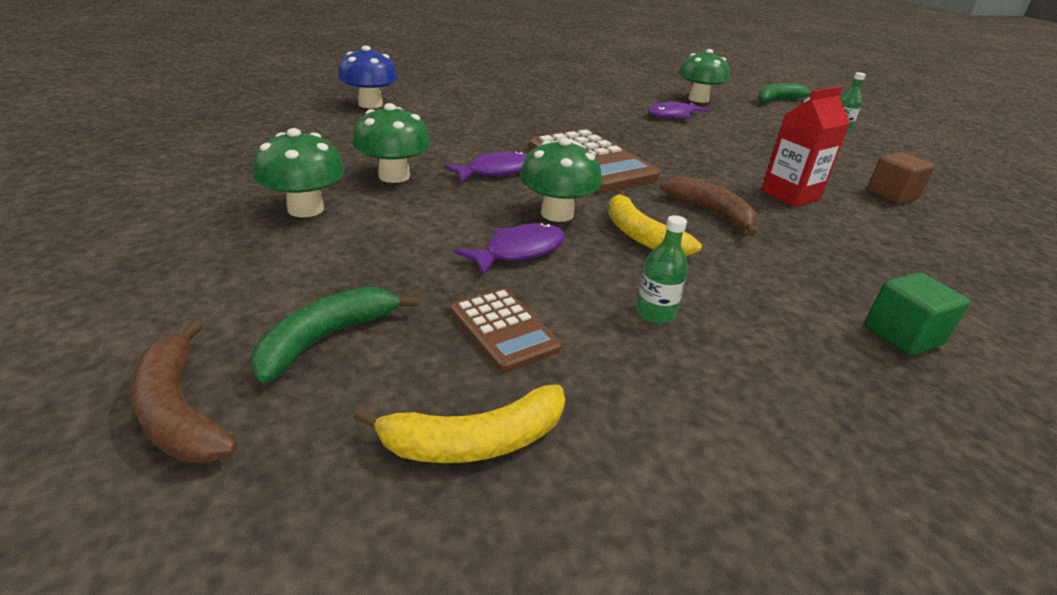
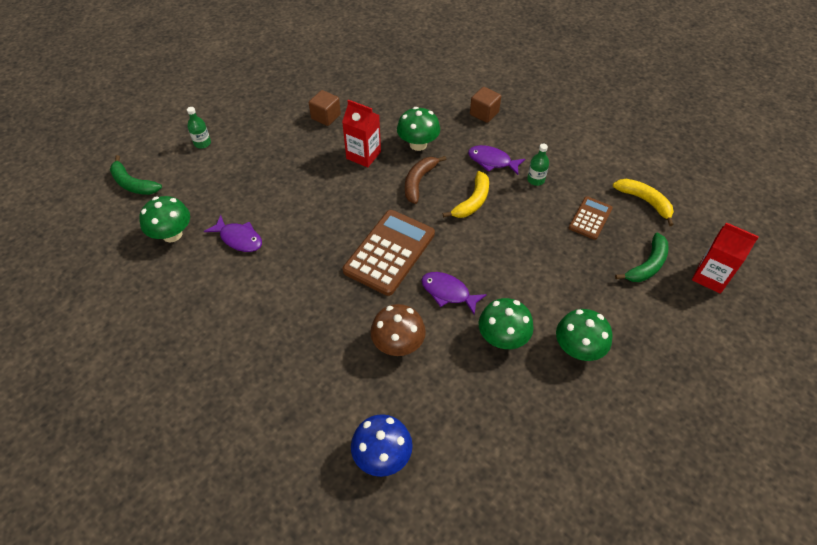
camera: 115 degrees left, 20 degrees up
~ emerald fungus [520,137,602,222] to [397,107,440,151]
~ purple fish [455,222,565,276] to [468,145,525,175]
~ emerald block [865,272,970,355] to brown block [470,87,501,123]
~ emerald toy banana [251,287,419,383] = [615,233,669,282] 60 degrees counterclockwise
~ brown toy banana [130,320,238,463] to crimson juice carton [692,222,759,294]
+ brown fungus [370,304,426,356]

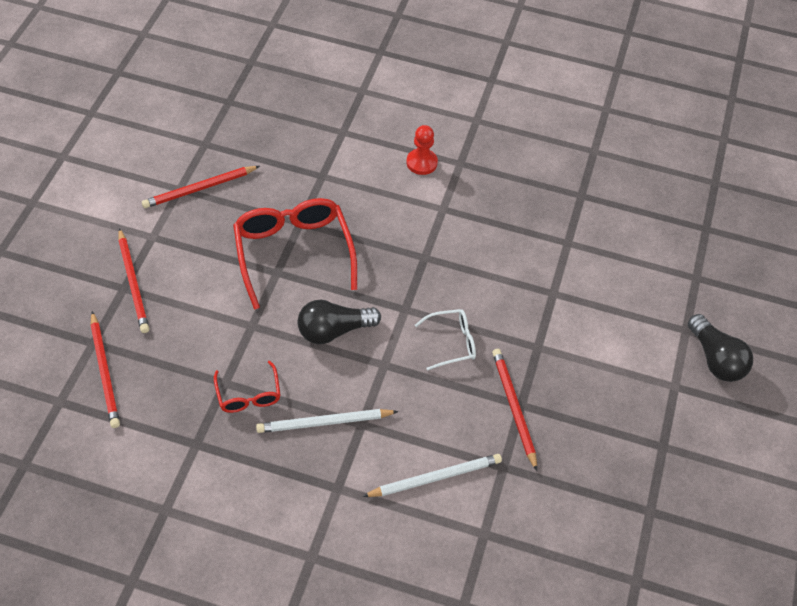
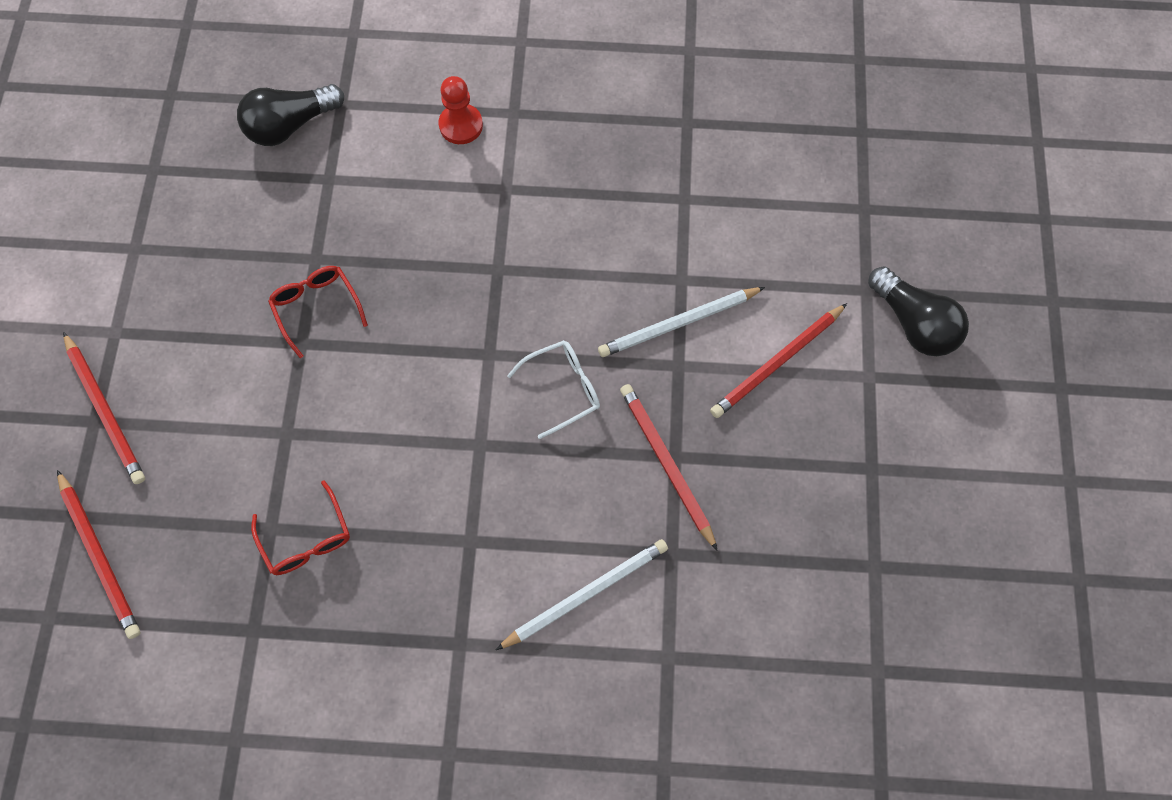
camera: 10 degrees left, 15 degrees up
~ crimson wooden pencil [142,166,260,208] to [710,303,847,418]
~ crimson glasses [233,198,357,309] = [268,266,368,358] x0.51
~ ebony bulb [297,300,381,344] to [237,84,344,146]
~ pure white wooden pencil [256,409,398,433] to [598,287,765,357]

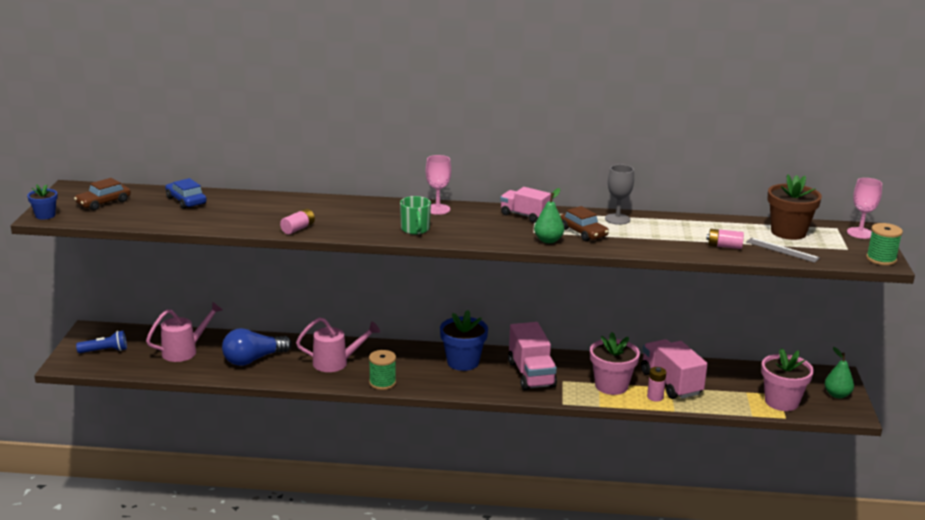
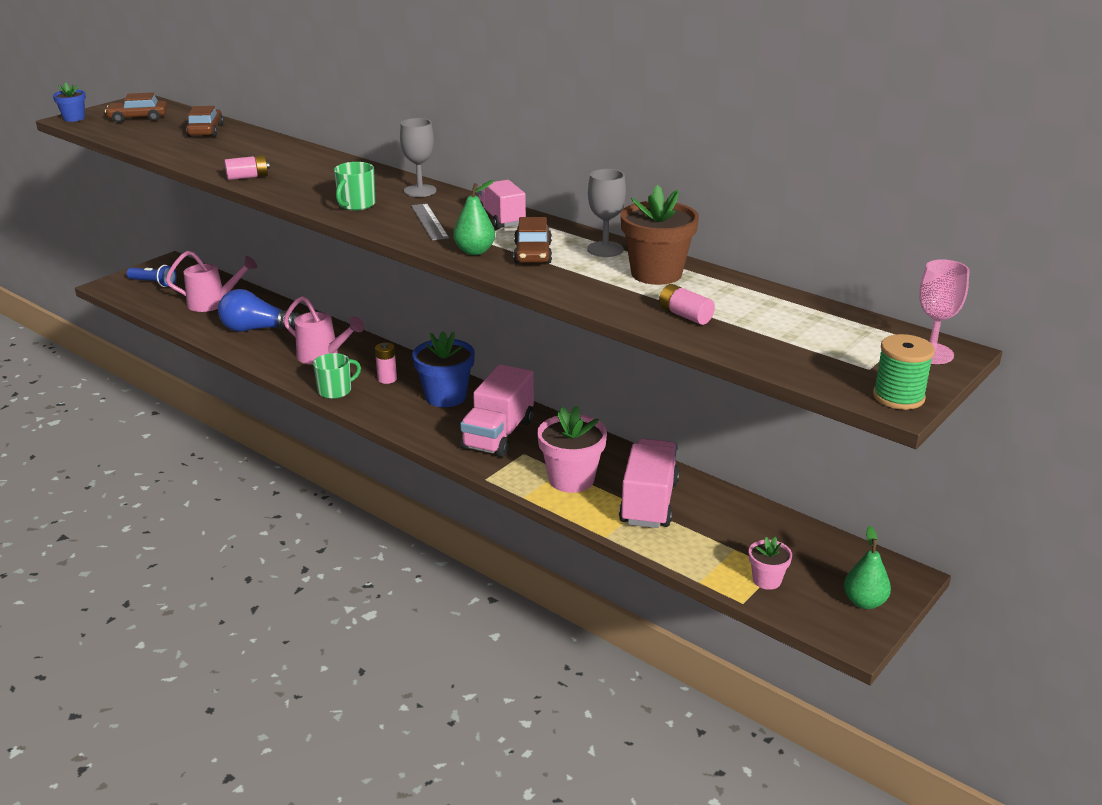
camera: 35 degrees right, 5 degrees up
~ rose-pink goblet [426,155,451,215] to grey goblet [400,118,436,197]
~ brown potted plant [768,174,822,240] to [621,185,699,285]
~ cobalt car [165,178,207,209] to brown car [186,106,224,137]
~ grey straightedge [746,238,820,263] to [411,203,449,240]
~ rose-pink potted plant [761,348,814,411] = [749,537,792,590] x0.55
~ emerald spool [369,350,396,390] to emerald coffee mug [313,353,361,399]
~ rose-pink battery [647,367,666,402] to [375,343,397,384]

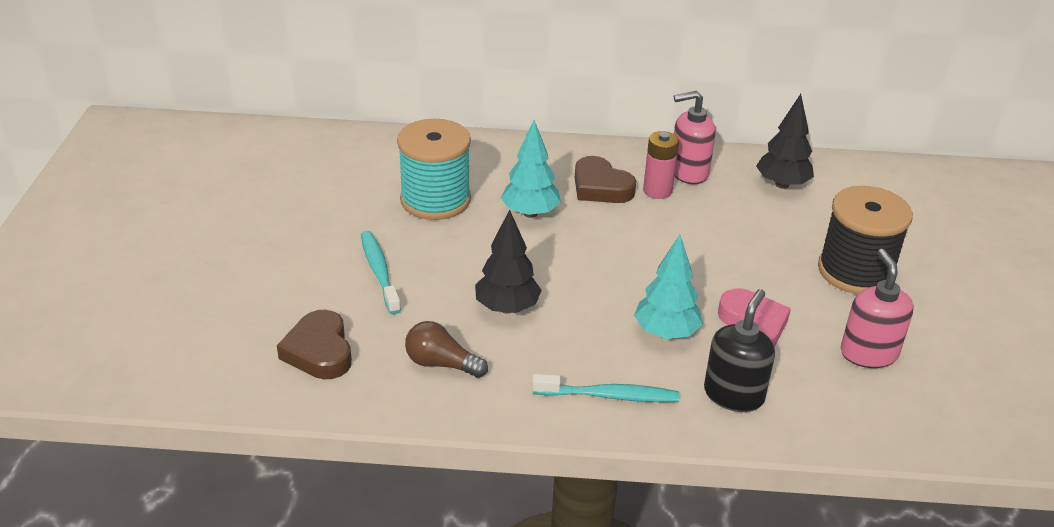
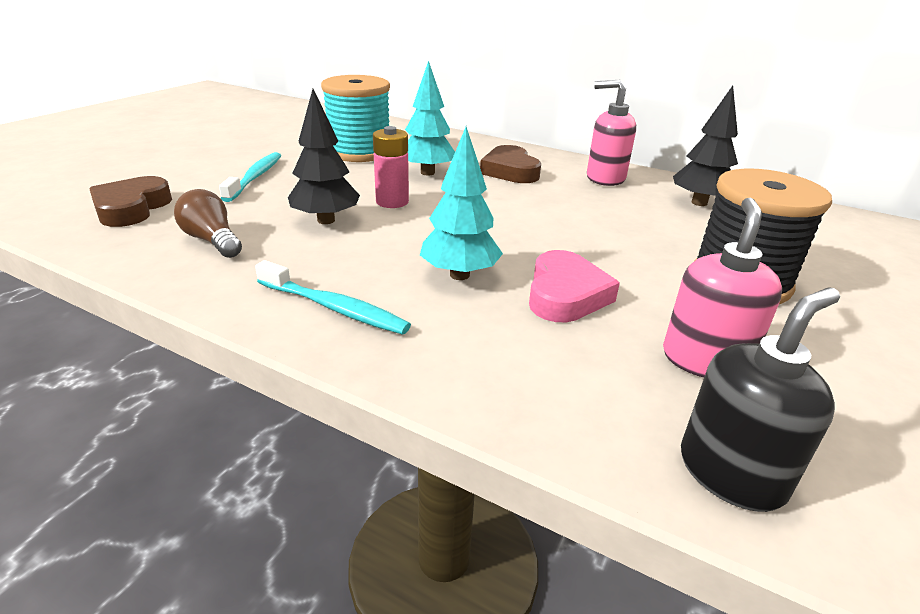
camera: 25 degrees right, 5 degrees down
~ rose-pink battery [643,131,679,199] to [373,126,409,208]
~ ebony pump bottle [704,289,775,412] to [681,287,840,512]

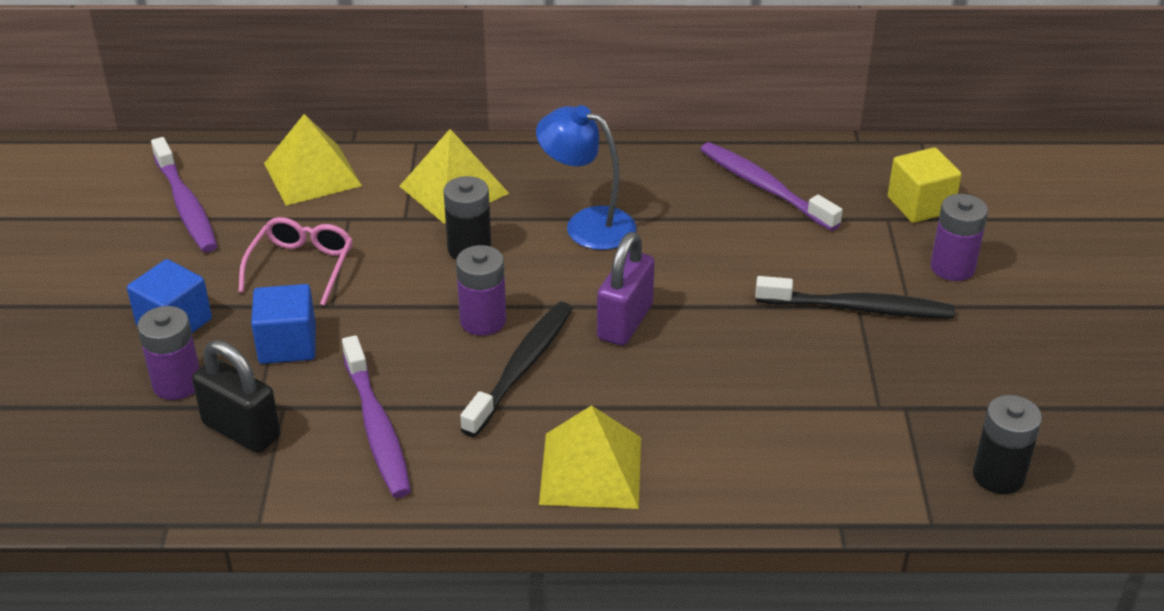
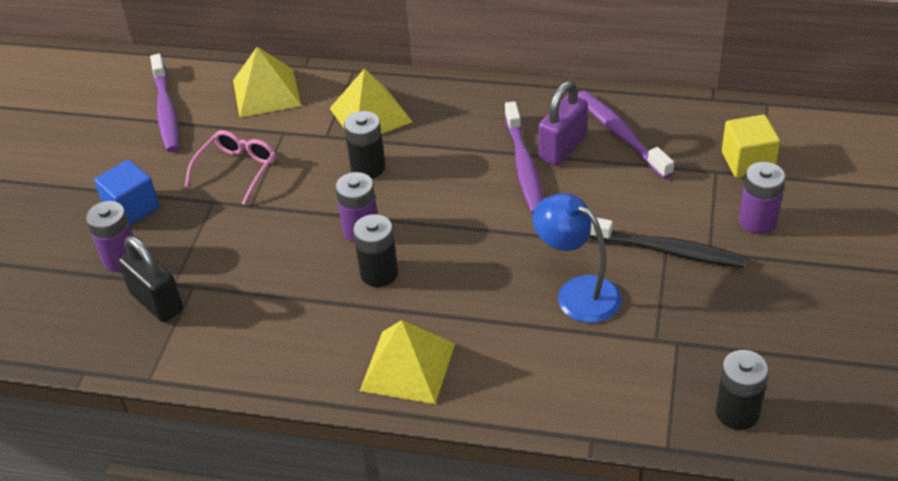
camera: 15 degrees right, 5 degrees up
~ cobalt reading lamp [536,105,636,250] to [532,193,622,323]
~ purple padlock [597,232,655,346] to [538,81,588,166]
- cobalt block [251,284,316,364]
~ ebony tooth brush [460,302,573,437] to ebony battery [353,214,398,287]
~ purple tooth brush [342,335,411,498] to [505,101,543,214]

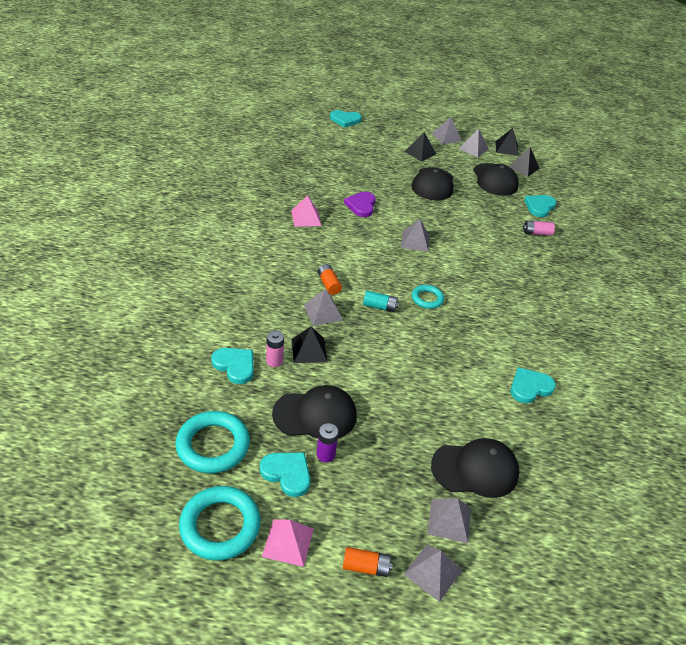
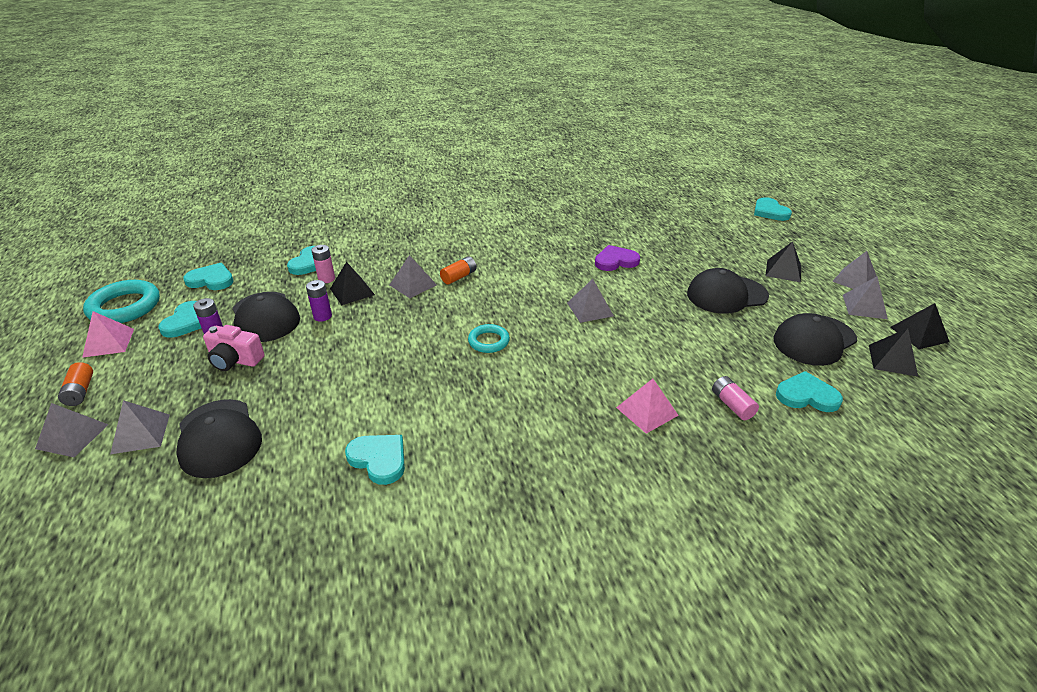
camera: 70 degrees right, 5 degrees down
~ rose-pink pyramid [291,195,322,227] to [616,379,679,434]
- teal battery [363,291,399,312]
~ teal ring [175,411,250,473] to teal love heart [183,263,234,290]
+ purple battery [306,280,332,322]
+ rose-pink compact camera [203,325,265,371]

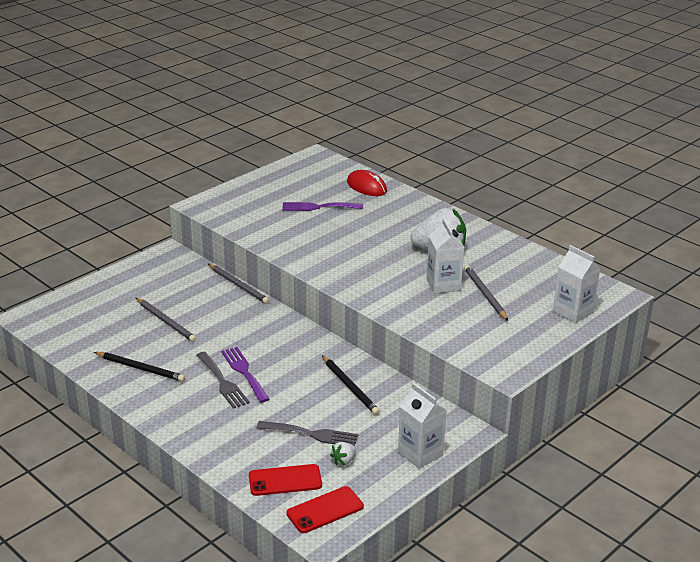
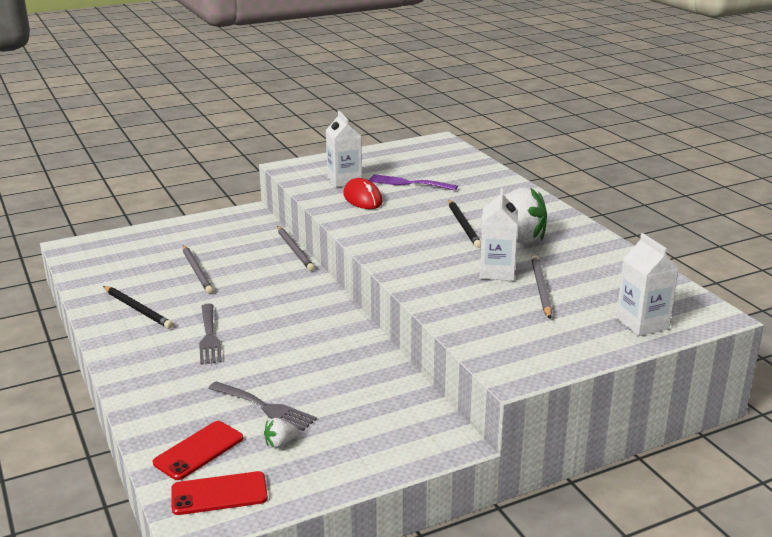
camera: 20 degrees right, 5 degrees down
~ crimson computer mouse [347,170,387,196] to [343,178,383,209]
- purple fork [221,347,270,403]
~ ebony wooden pencil [322,355,380,415] to [448,200,481,248]
~ pure white juice carton [398,383,446,469] to [326,111,362,187]
~ crimson smartphone [249,464,322,496] = [153,421,243,480] 60 degrees counterclockwise

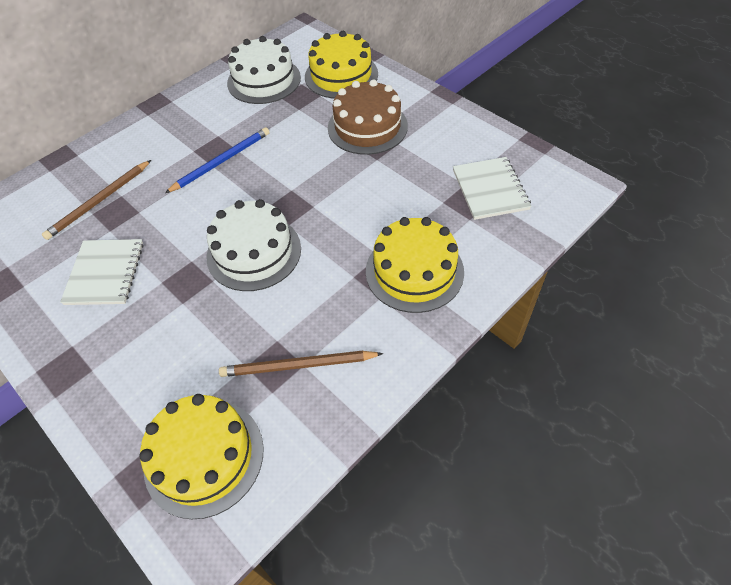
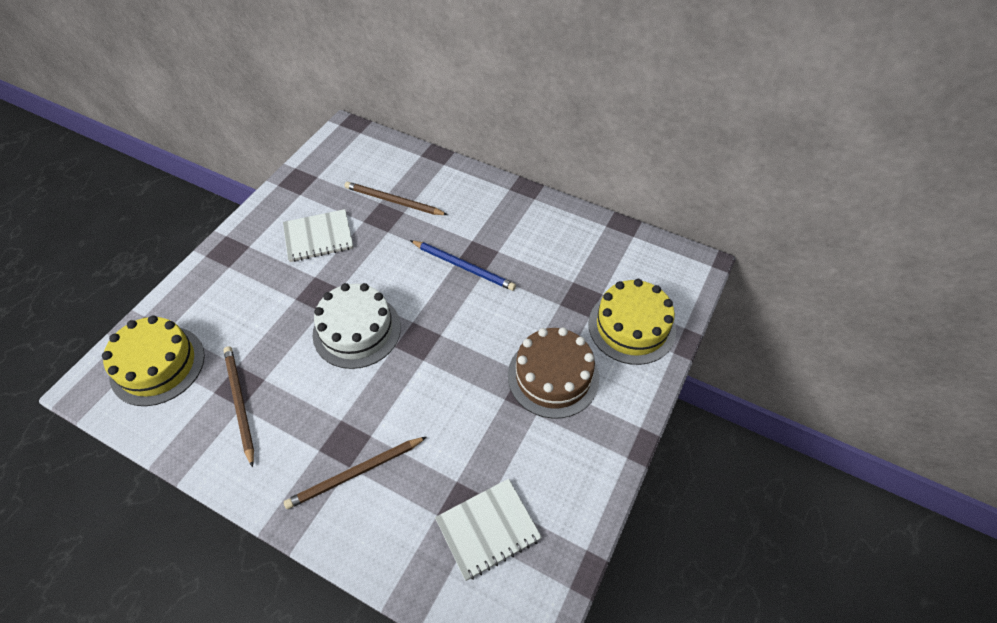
camera: 70 degrees right, 0 degrees up
- pure white layer cake [227,36,301,104]
~ bright yellow layer cake [366,217,464,313] to brown wooden pencil [284,437,426,509]

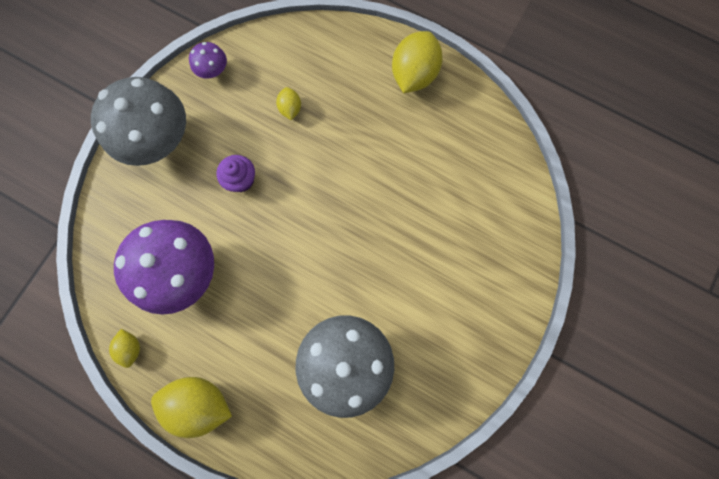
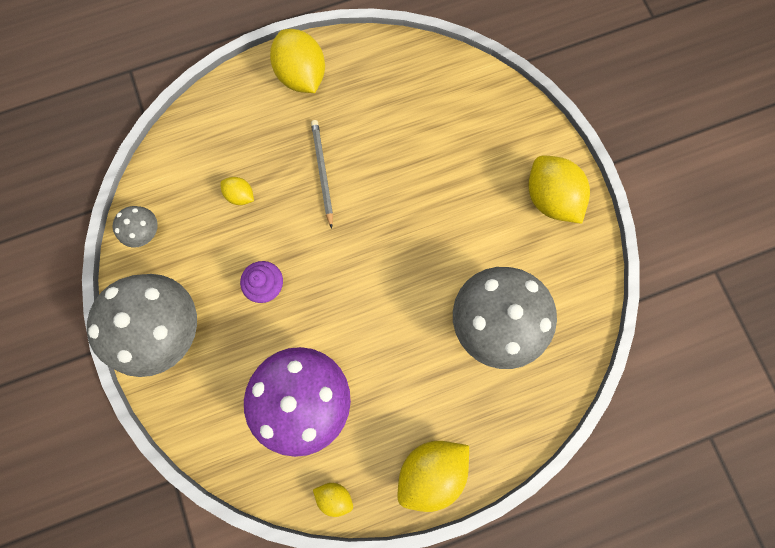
camera: 50 degrees left, 0 degrees up
~ purple fungus [189,42,227,79] to grey fungus [113,206,158,248]
+ grey wooden pencil [311,120,333,229]
+ bright yellow lemon [528,156,590,224]

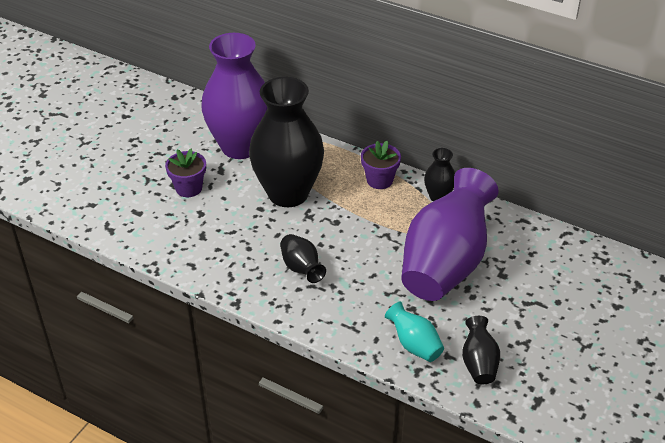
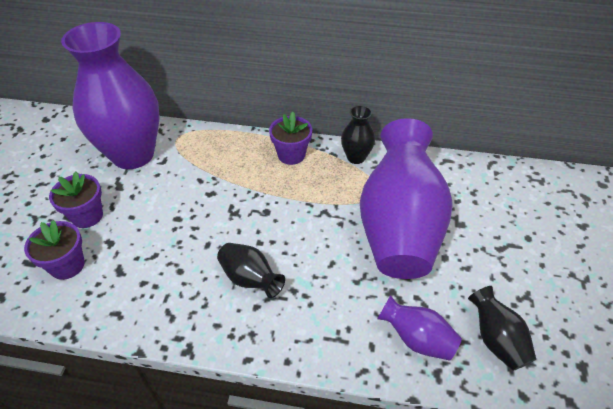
camera: 20 degrees left, 5 degrees up
- ebony flower vase [249,77,324,207]
~ teal flower vase [385,302,444,362] to purple flower vase [377,295,462,361]
+ purple potted plant [24,220,85,280]

